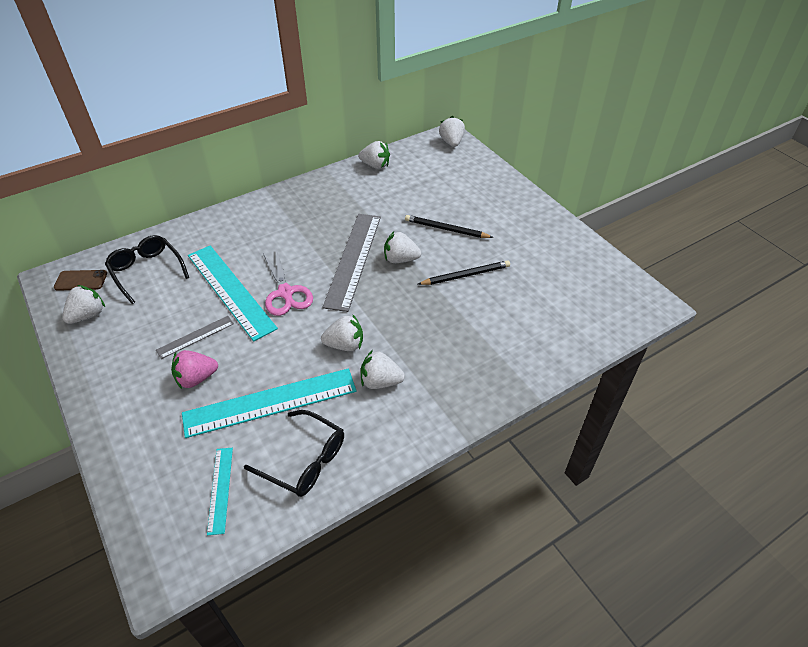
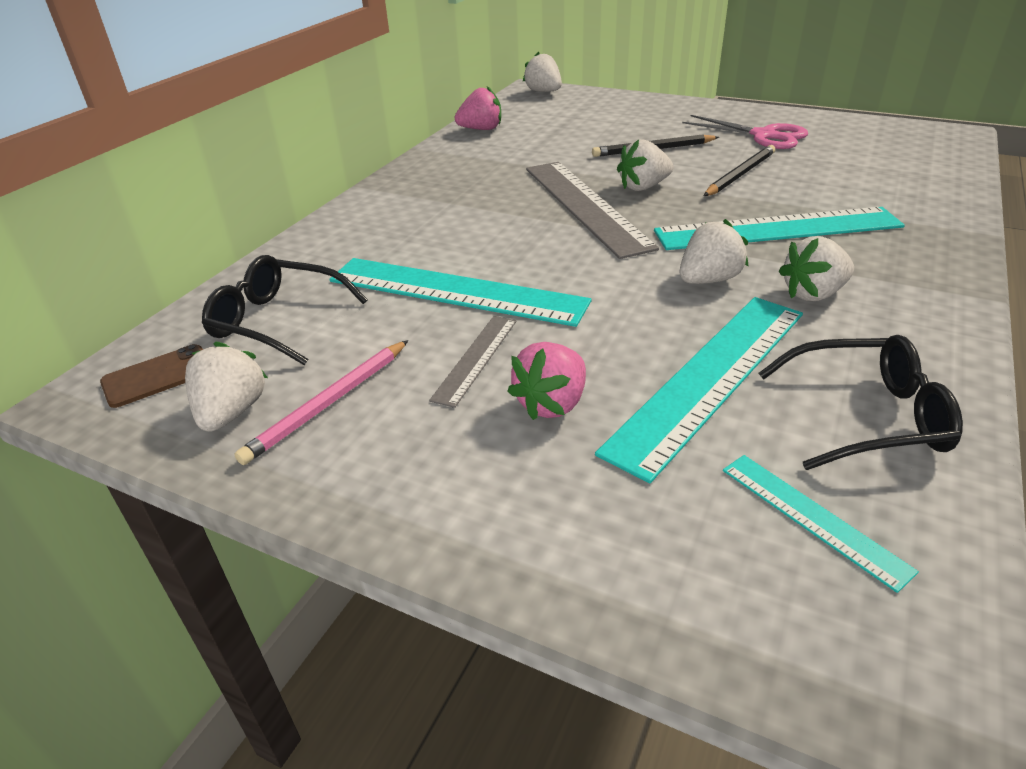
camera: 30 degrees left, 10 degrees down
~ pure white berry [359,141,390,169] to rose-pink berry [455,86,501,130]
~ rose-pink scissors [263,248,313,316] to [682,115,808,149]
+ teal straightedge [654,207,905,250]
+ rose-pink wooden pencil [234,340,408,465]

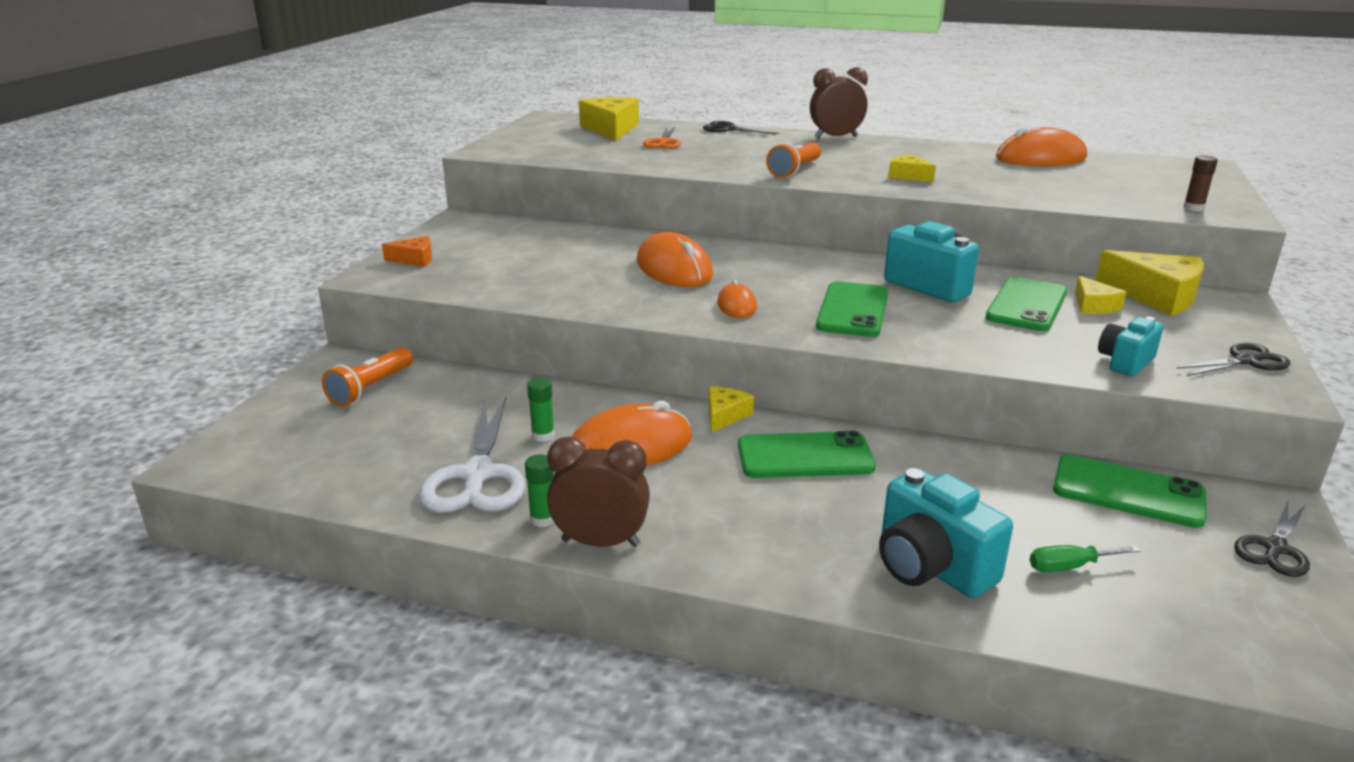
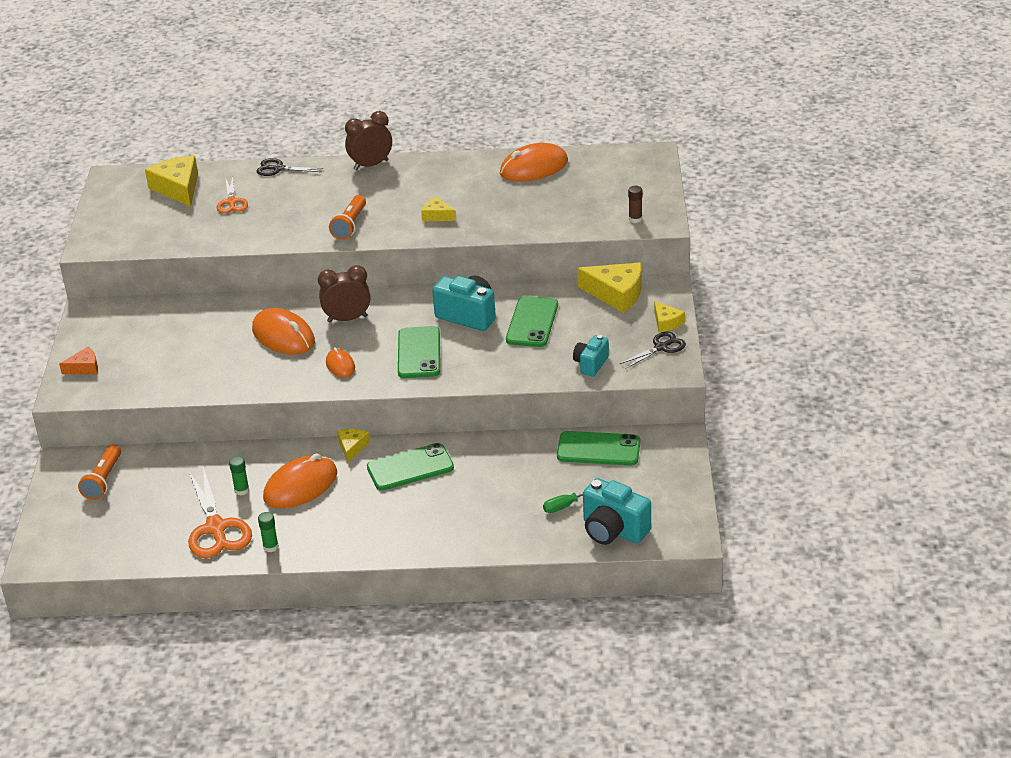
camera: 15 degrees left, 10 degrees up
~ bright yellow cheese wedge [1075,276,1126,314] to [654,301,685,332]
~ pure white scissors [419,397,525,513] to orange scissors [188,467,252,558]
~ brown clock [547,437,650,547] to [318,265,370,322]
~ teal compact camera [879,468,1013,598] to [583,478,651,545]
- ebony scissors [1234,502,1310,577]

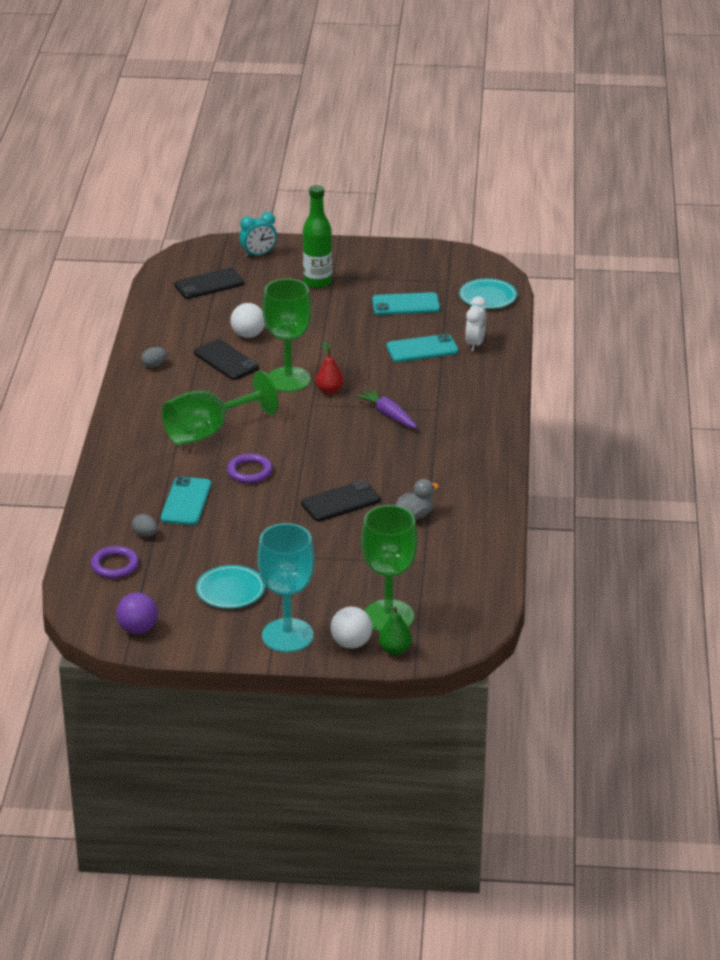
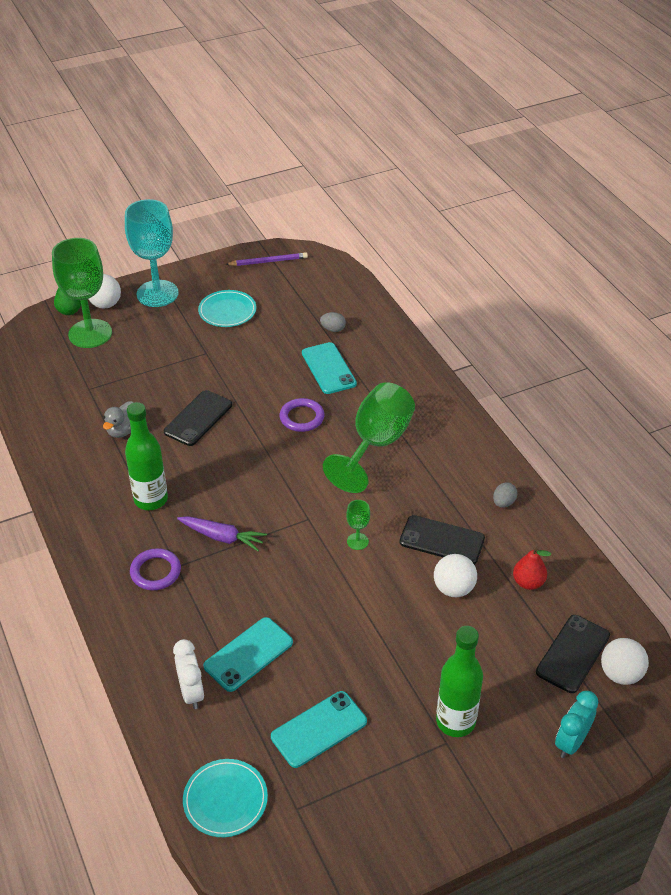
camera: 150 degrees right, 10 degrees up
~ emerald goblet [263,278,312,392] = [346,500,370,550] x0.42
~ crimson pear [315,341,344,394] to [513,546,551,590]
~ purple ring [91,546,139,579] to [130,548,181,590]
~ purple sphere [116,592,158,634] to purple wooden pencil [225,252,308,266]
+ emerald bottle [125,402,168,510]
+ pure white sphere [601,638,649,685]

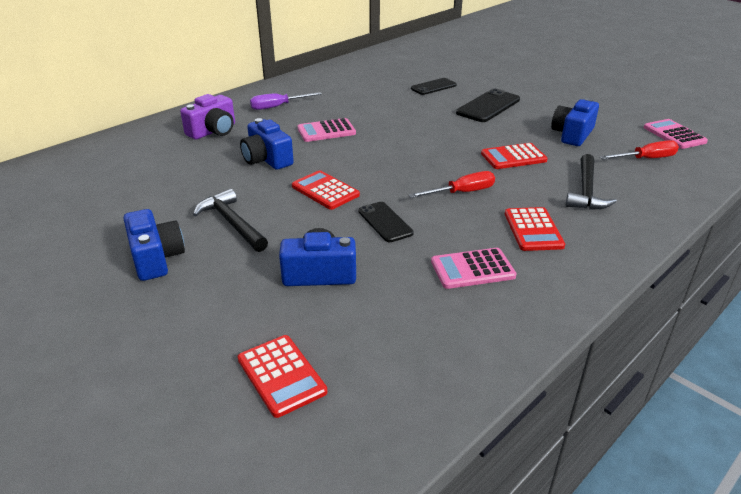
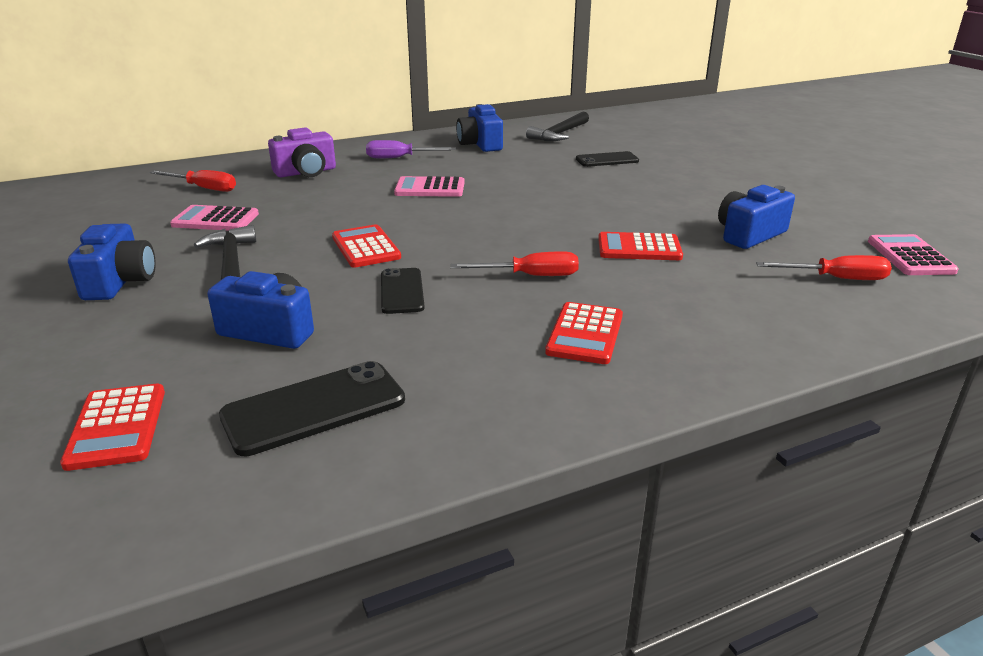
camera: 20 degrees right, 5 degrees down
~ ebony smartphone [456,89,520,122] to [219,361,405,456]
~ cobalt compact camera [240,118,294,170] to [456,104,503,152]
~ ebony hammer [566,154,617,210] to [526,111,589,141]
~ rose-pink calculator [431,248,517,289] to [170,205,259,231]
+ crimson flat screwdriver [149,170,236,192]

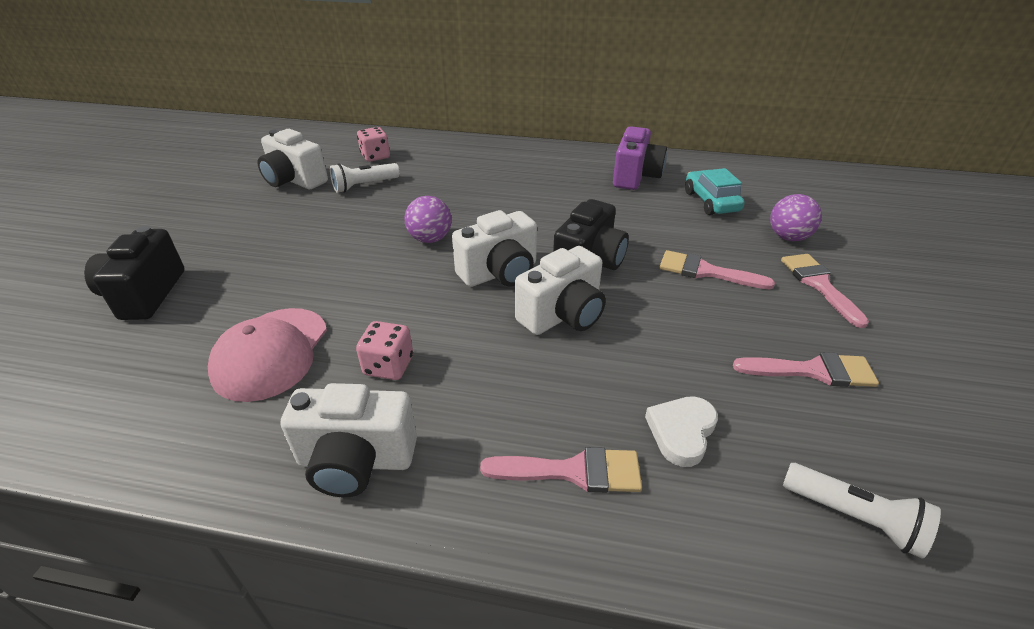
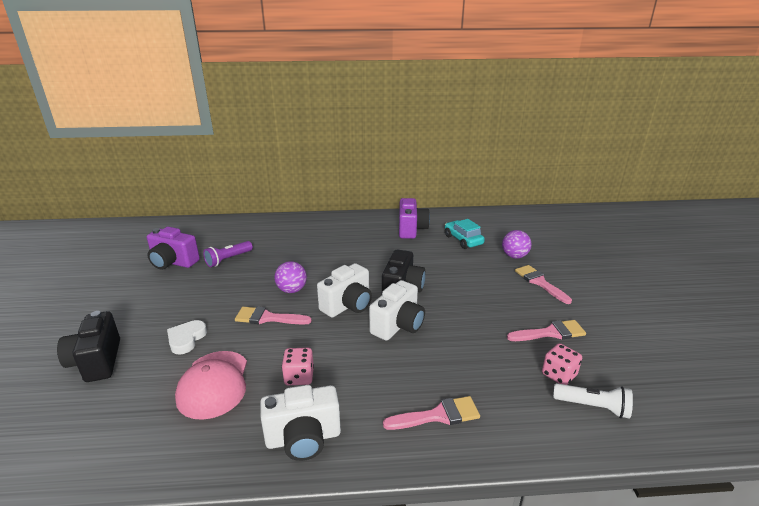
camera: 15 degrees left, 10 degrees down
~ rose-pink game die [357,127,390,162] to [542,343,582,385]
~ pure white compact camera [257,129,328,189] to purple compact camera [147,227,200,270]
~ pure white torch [330,163,400,193] to purple torch [203,241,253,267]
~ rose-pink brush [660,250,775,289] to [235,307,312,325]
~ pure white love heart [645,396,718,467] to [167,320,207,355]

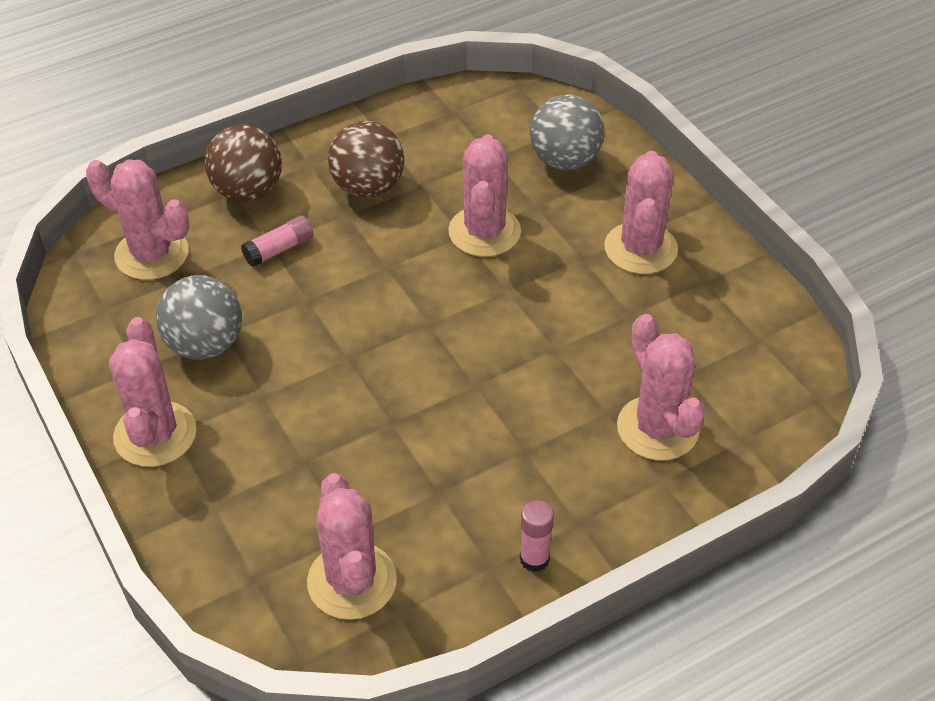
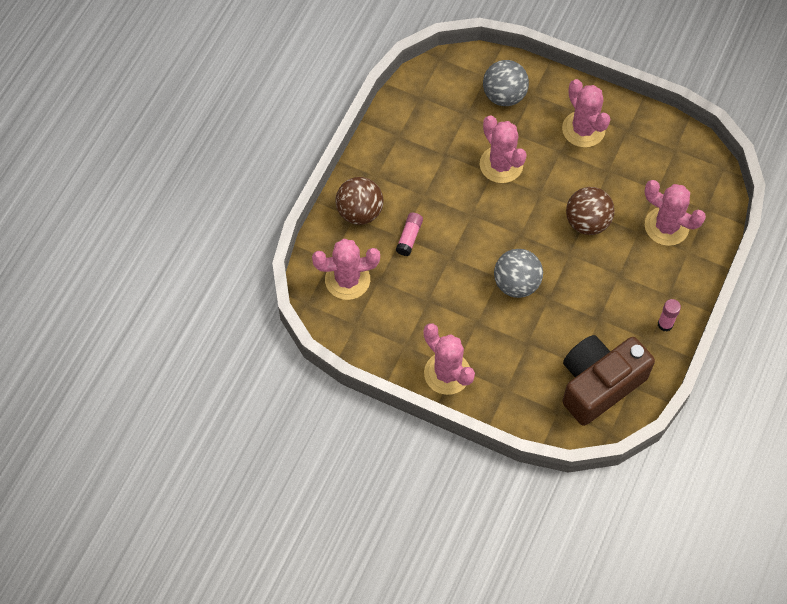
camera: 35 degrees left, 15 degrees up
~ brown sphere [328,121,404,198] to [566,187,615,235]
~ grey sphere [156,275,242,360] to [494,249,543,298]
~ rose-pink prickly plant [307,473,397,620] to brown compact camera [562,335,655,426]

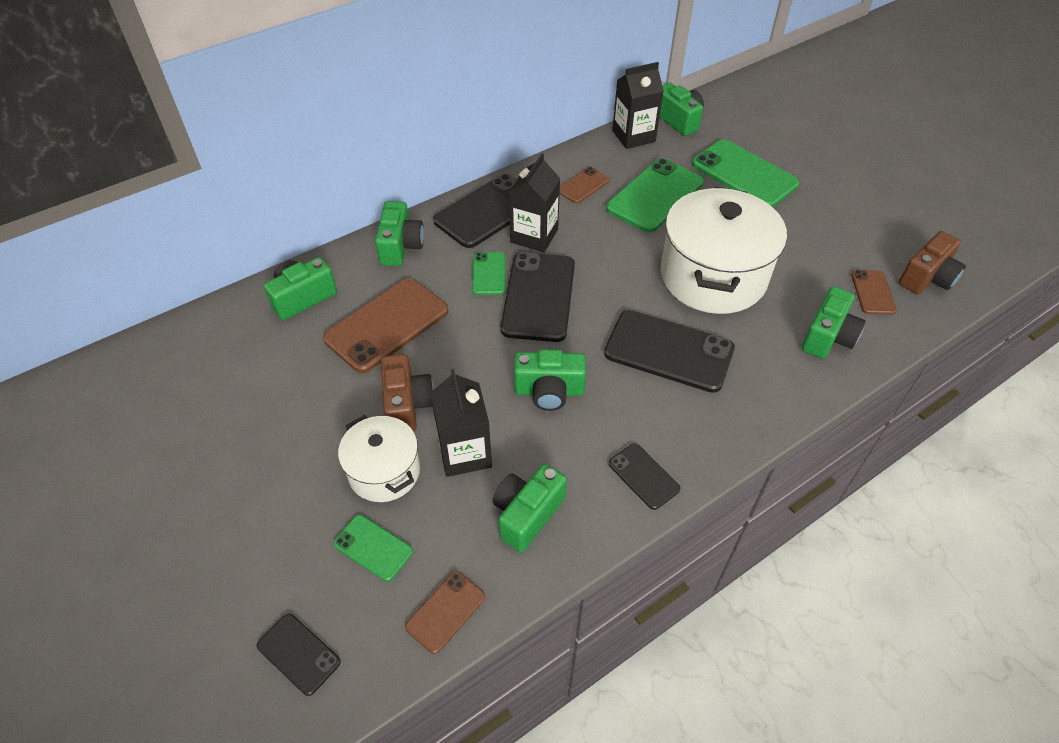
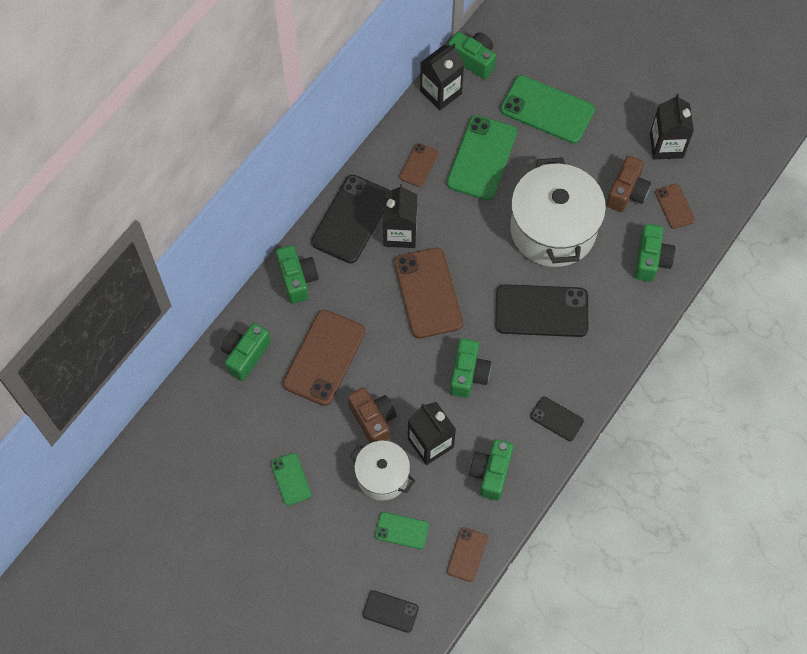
camera: 20 degrees left, 15 degrees up
~ brown compact camera [899,231,966,294] to [606,156,651,212]
~ emerald smartphone [472,252,505,295] to [271,453,311,506]
~ ebony smartphone [501,252,575,342] to brown smartphone [394,248,463,338]
~ emerald compact camera [514,349,586,411] = [450,338,491,398] 60 degrees counterclockwise
+ ebony juice carton [650,94,694,159]

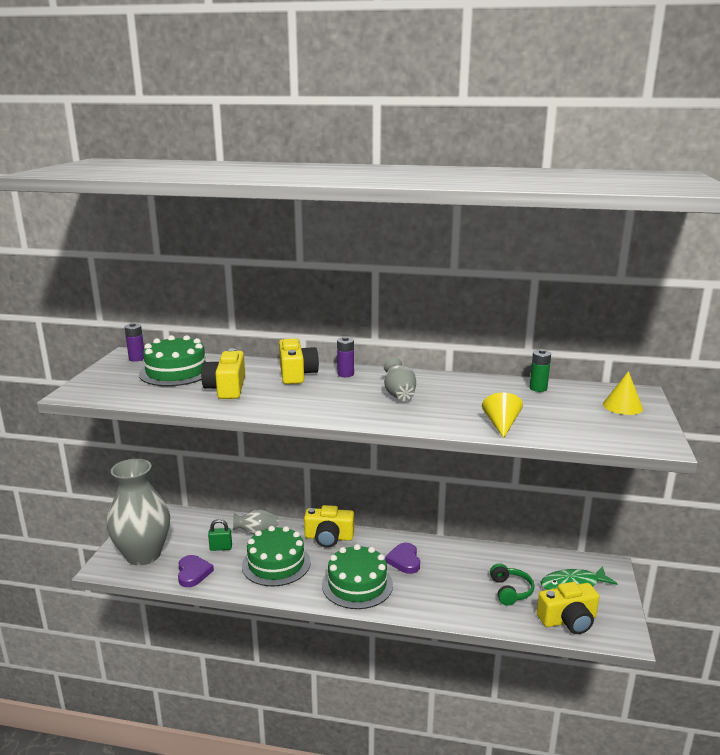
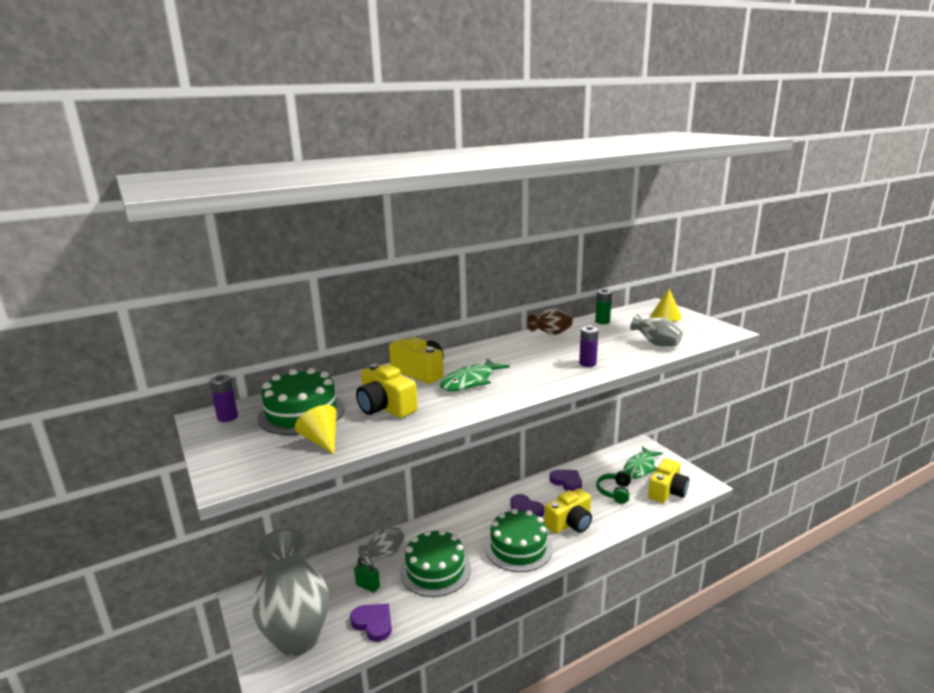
camera: 40 degrees left, 0 degrees up
~ purple battery [337,337,354,377] to [579,325,599,367]
~ grey flower vase [384,357,416,401] to [630,314,683,346]
~ bright yellow solid cone [482,392,523,438] to [295,405,337,454]
~ bright yellow compact camera [304,505,354,548] to [544,488,592,533]
~ emerald padlock [208,519,232,551] = [354,556,380,593] 75 degrees clockwise
~ emerald over-ear headphones [490,563,535,606] = [596,471,631,504] 120 degrees counterclockwise
+ brown flower vase [527,308,573,335]
+ emerald fish [440,358,509,391]
+ purple love heart [549,470,582,491]

